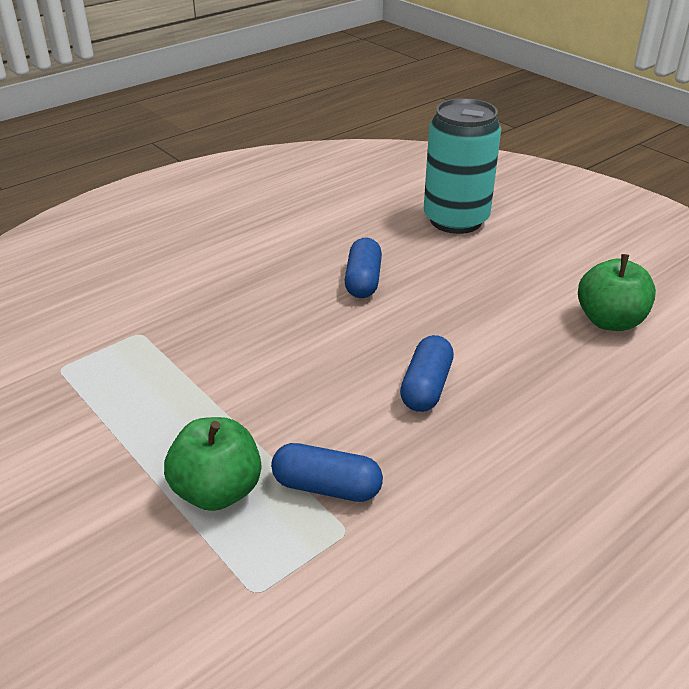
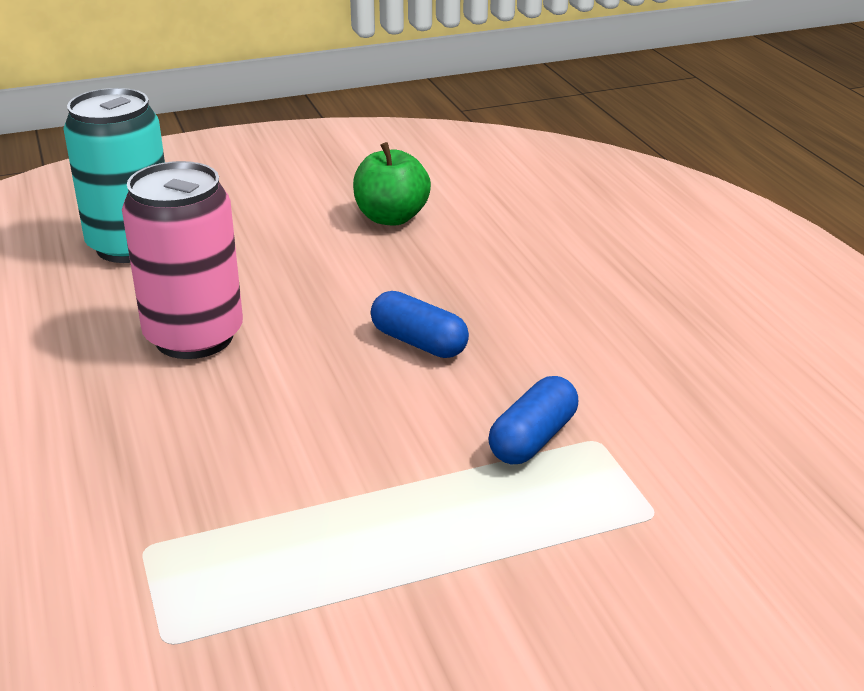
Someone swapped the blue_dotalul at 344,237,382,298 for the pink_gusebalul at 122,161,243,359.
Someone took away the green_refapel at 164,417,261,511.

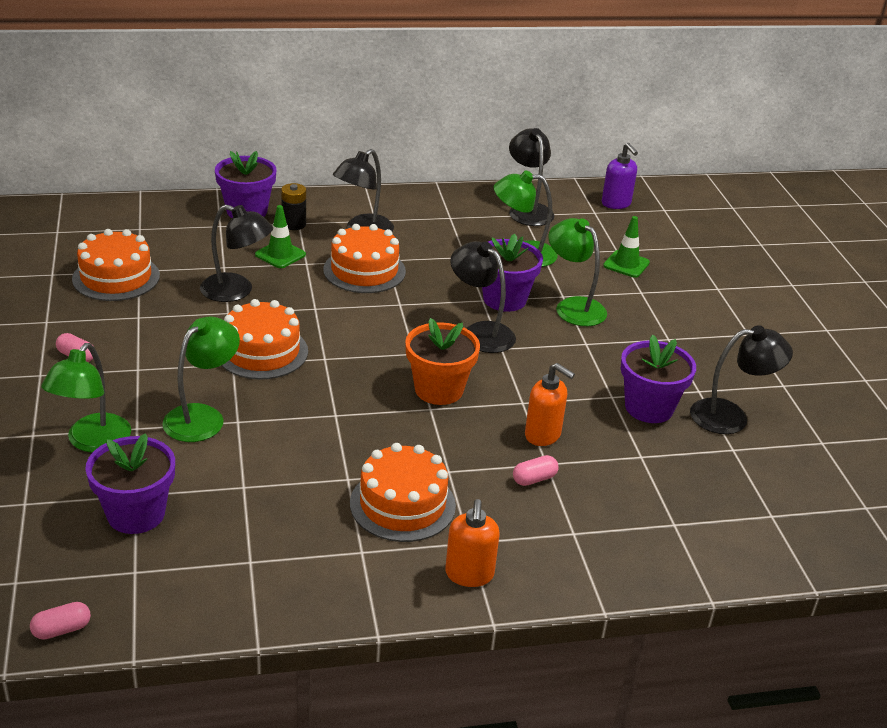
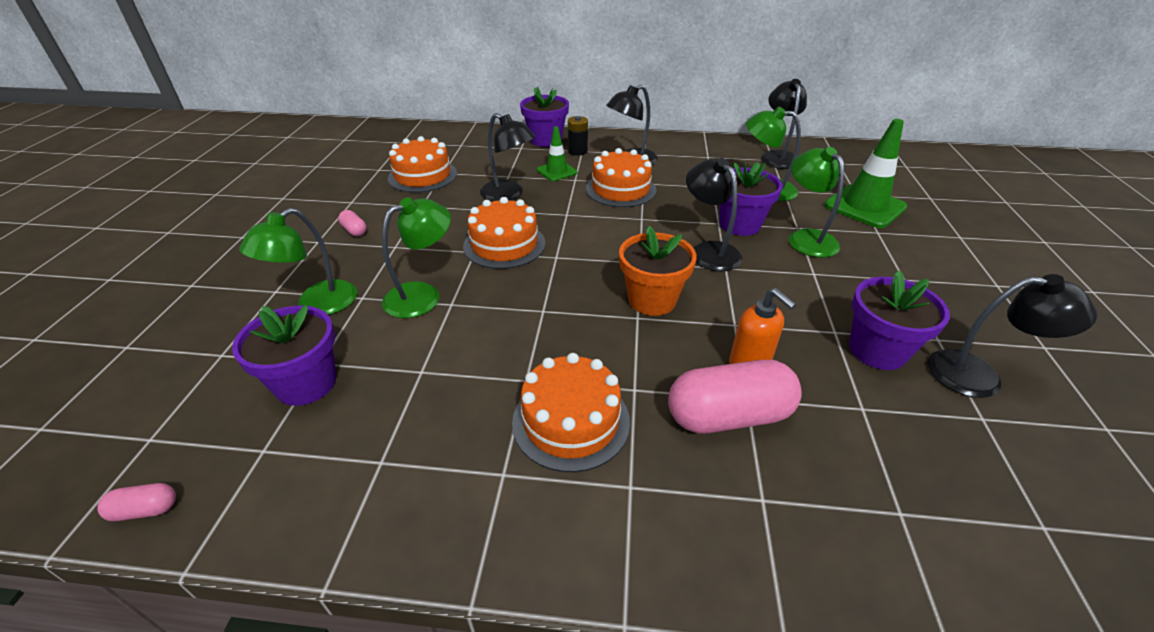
Someone took away the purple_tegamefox at 602,143,638,209.
Someone scaled the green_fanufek at 603,216,650,278 by 1.74.
Someone scaled the pink_dotalul at 513,455,559,486 by 2.31.
Someone took away the orange_tegamefox at 445,499,500,587.

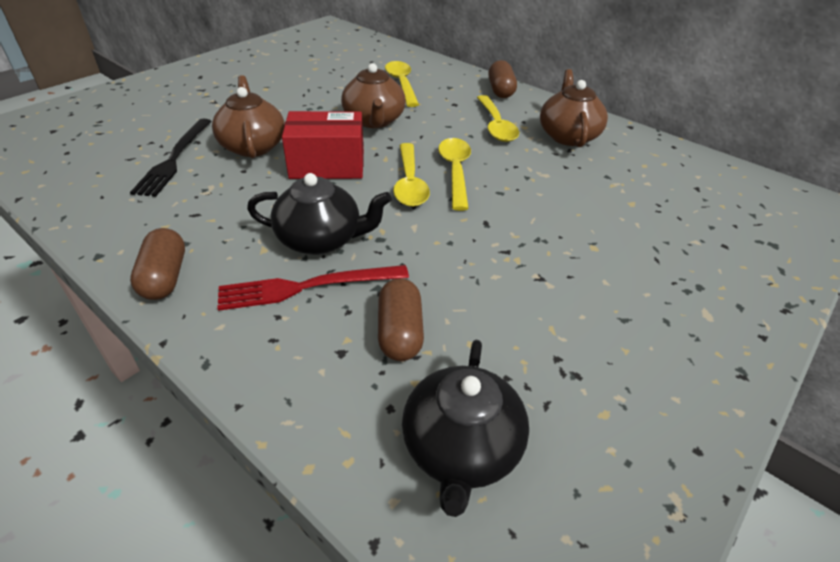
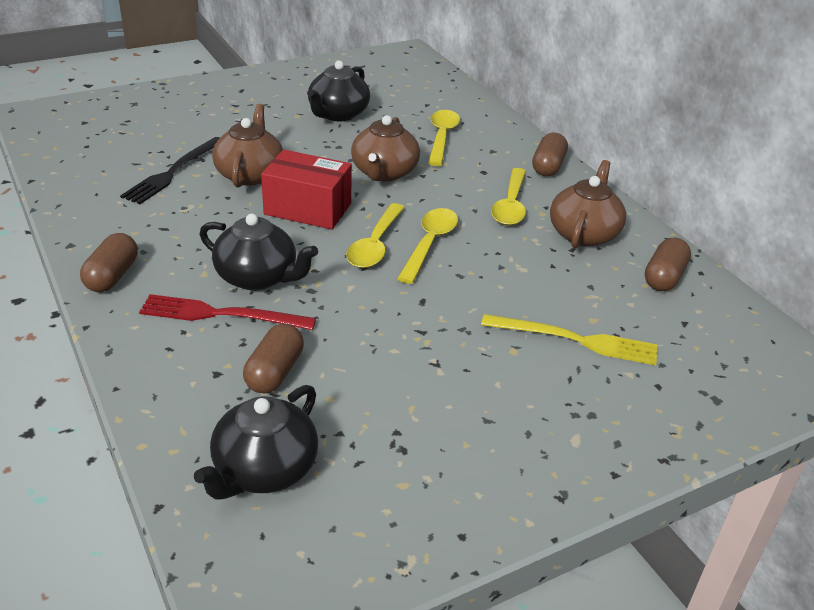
Someone put down the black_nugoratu at 307,61,370,121.
Someone put down the brown_dotalul at 645,238,691,291.
Someone put down the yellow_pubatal at 481,314,657,365.

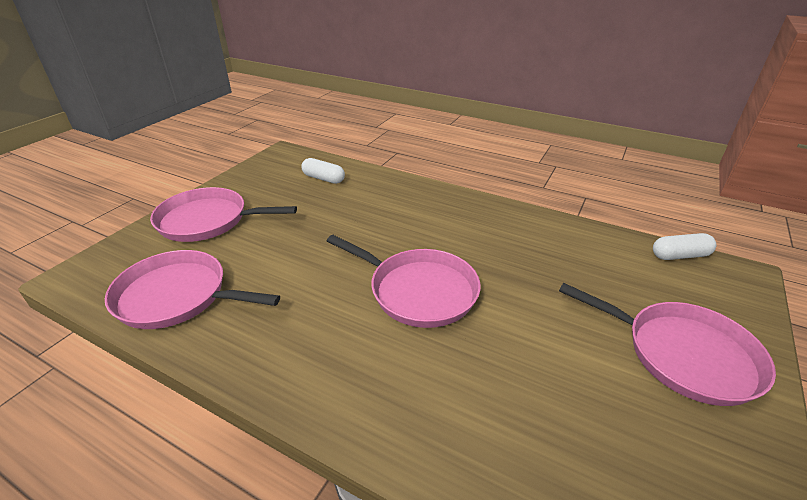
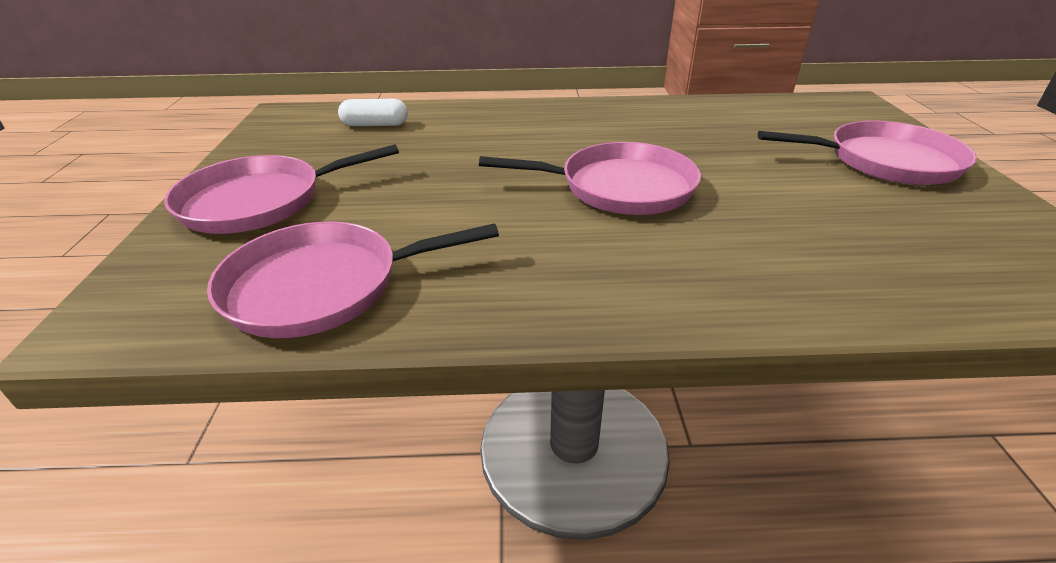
Someone took away the white_dotalul at 653,233,717,260.

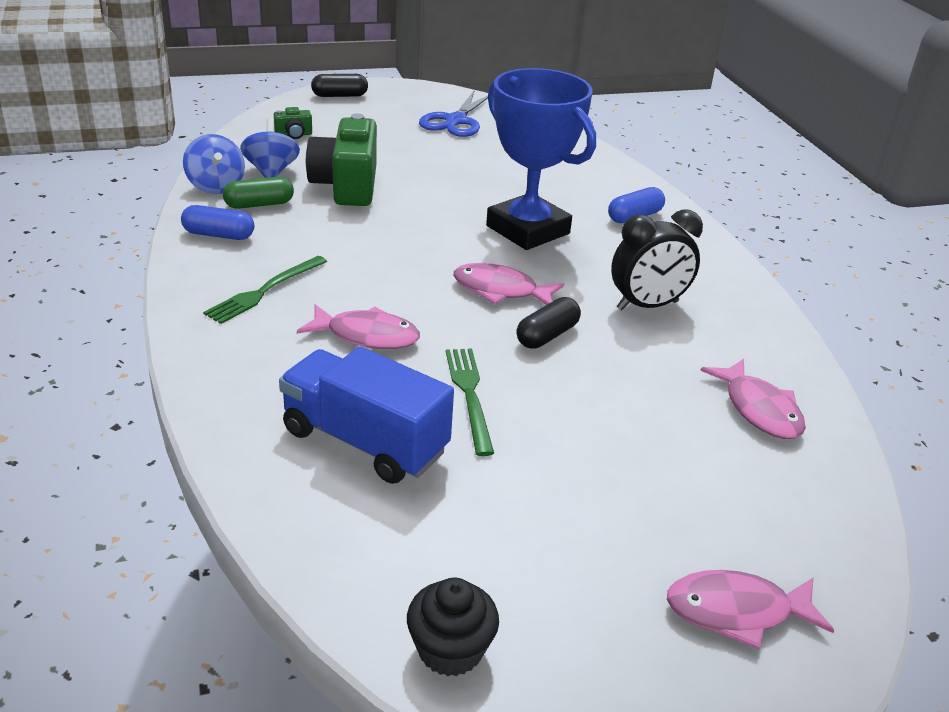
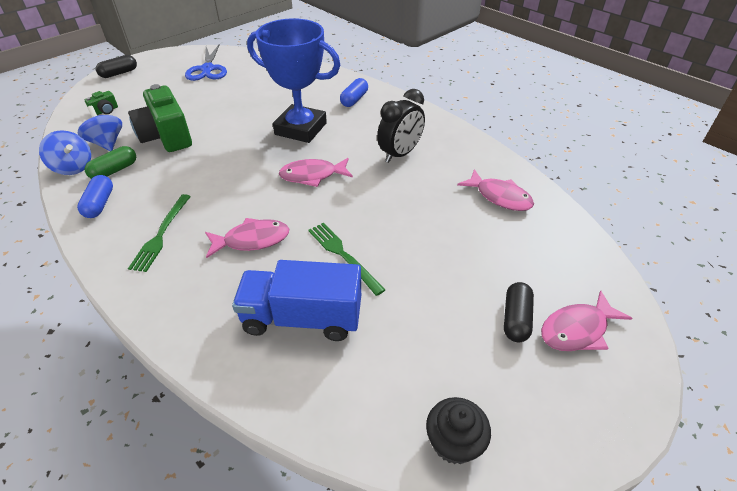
Someone rotated the blue_dotalul at 181,205,254,240 by 75 degrees counterclockwise.
Someone carried the black_dotalul from 516,297,581,349 to 504,282,534,342.

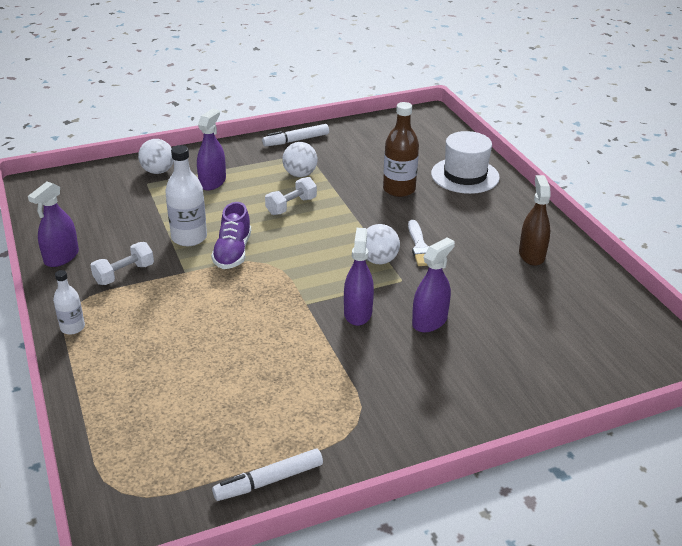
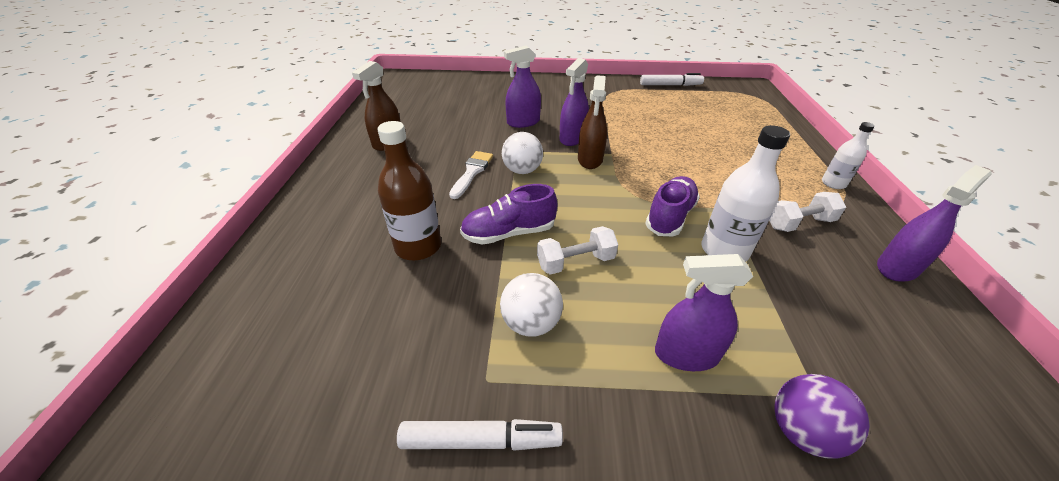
Someone rotated the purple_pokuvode at 197,109,226,191 by 45 degrees clockwise.
Someone took away the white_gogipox at 431,131,500,194.
Someone repainted the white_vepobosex at 138,139,174,174, which became the purple_vepobosex at 774,374,870,458.
Someone put down the brown_pokuvode at 578,75,607,169.
Someone put down the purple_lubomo at 460,184,557,245.

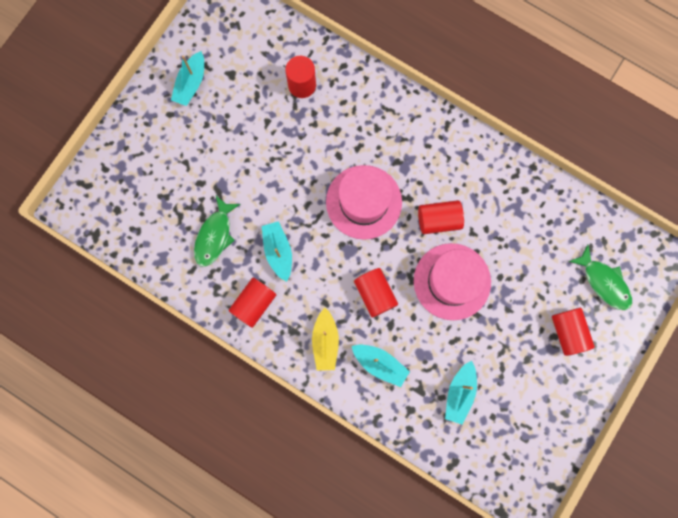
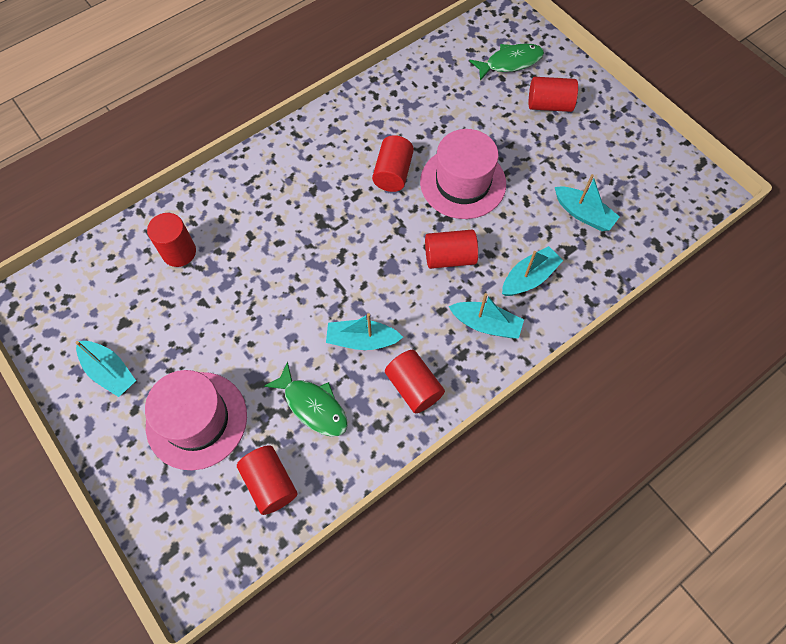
Someone carried the pink_gogipox from 326,165,402,240 to 145,370,247,470.
Someone repainted the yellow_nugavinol at 312,308,339,371, which became the turquoise_nugavinol at 448,293,524,339.
Someone put down the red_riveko at 237,445,298,515.

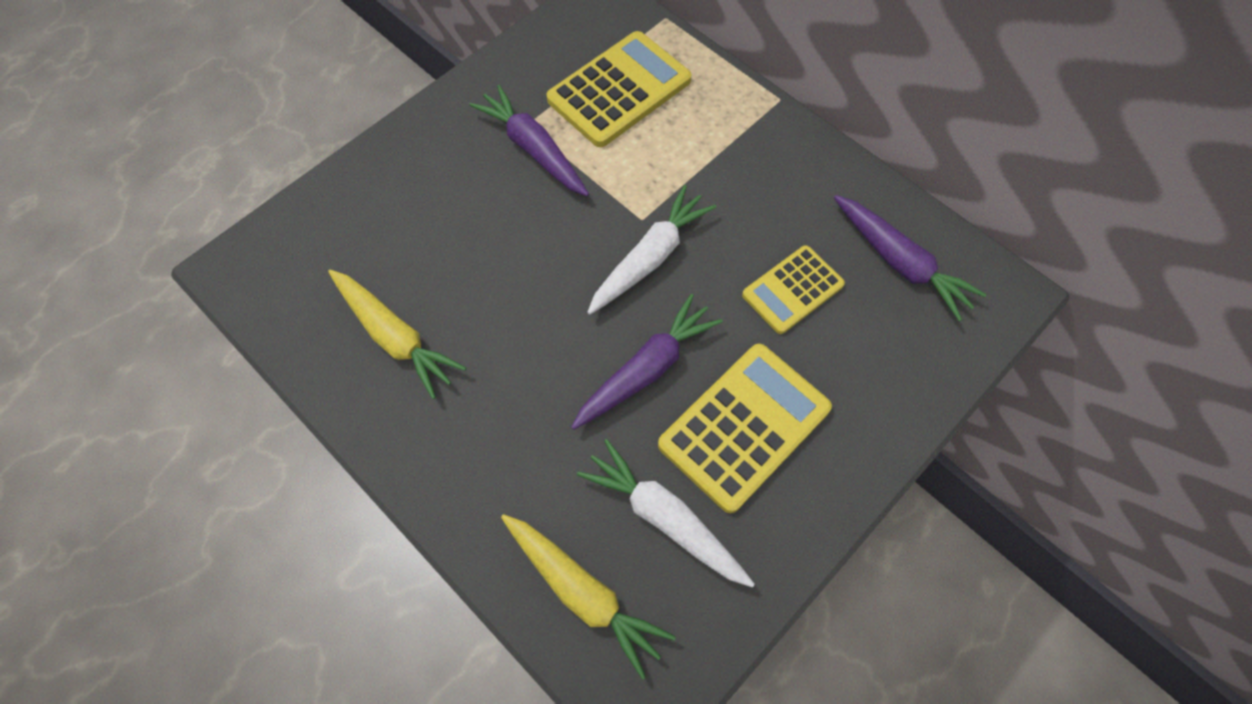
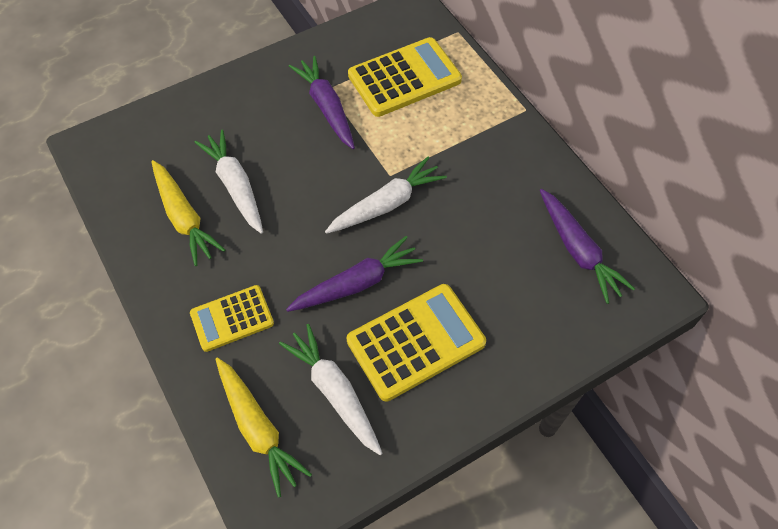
Someone carried the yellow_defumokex from 742,245,845,334 to 190,285,274,352.
Someone put down the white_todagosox at 195,130,263,234.

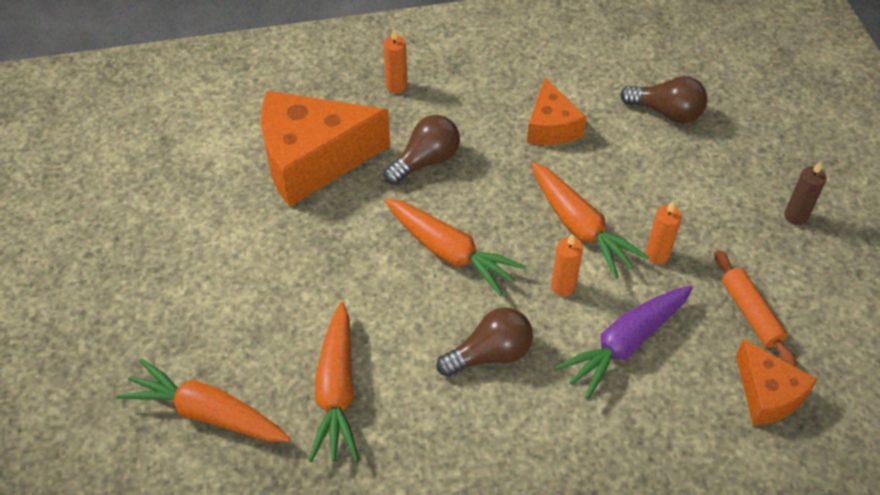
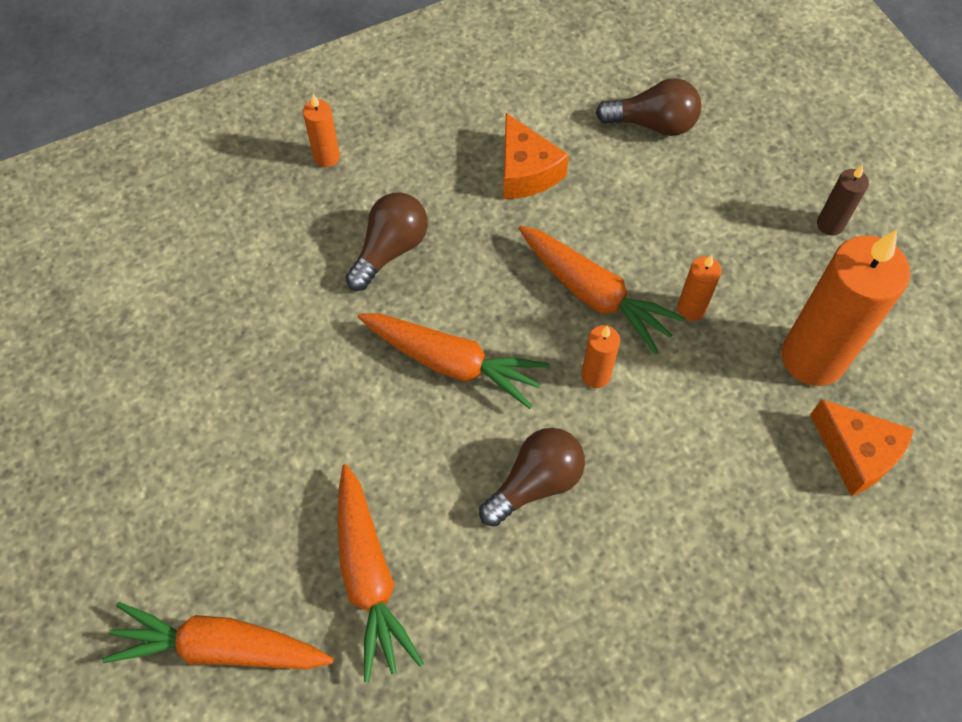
Someone took away the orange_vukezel at 261,91,390,207.
Someone swapped the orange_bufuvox at 714,250,797,367 for the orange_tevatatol at 781,230,910,386.
Someone took away the purple_todagosox at 554,286,693,399.

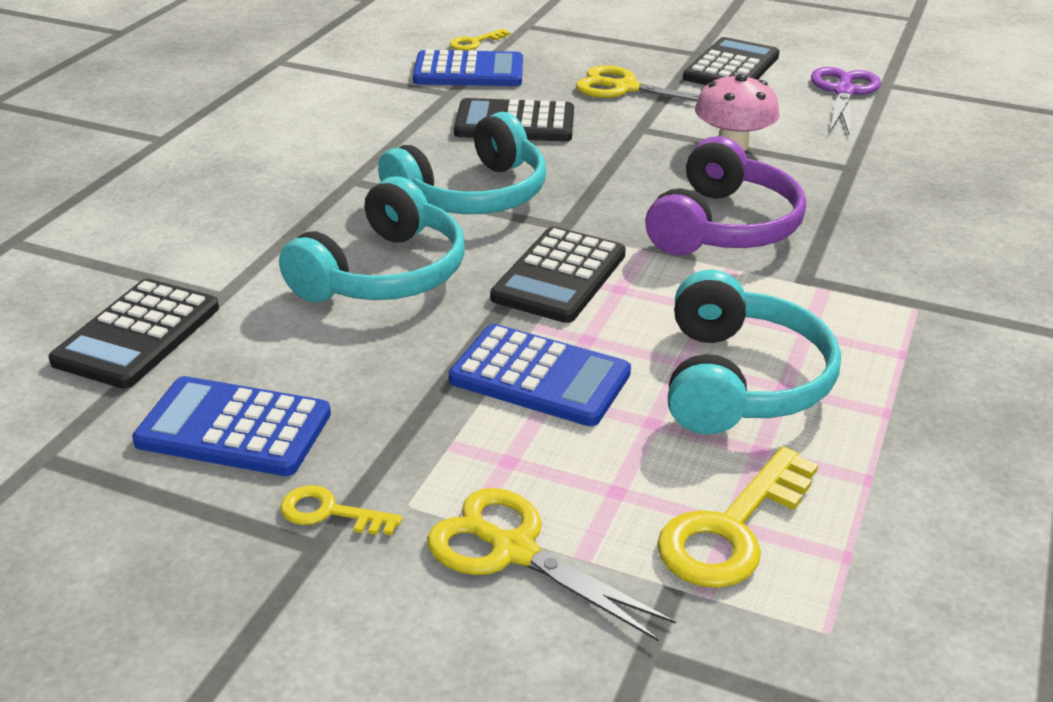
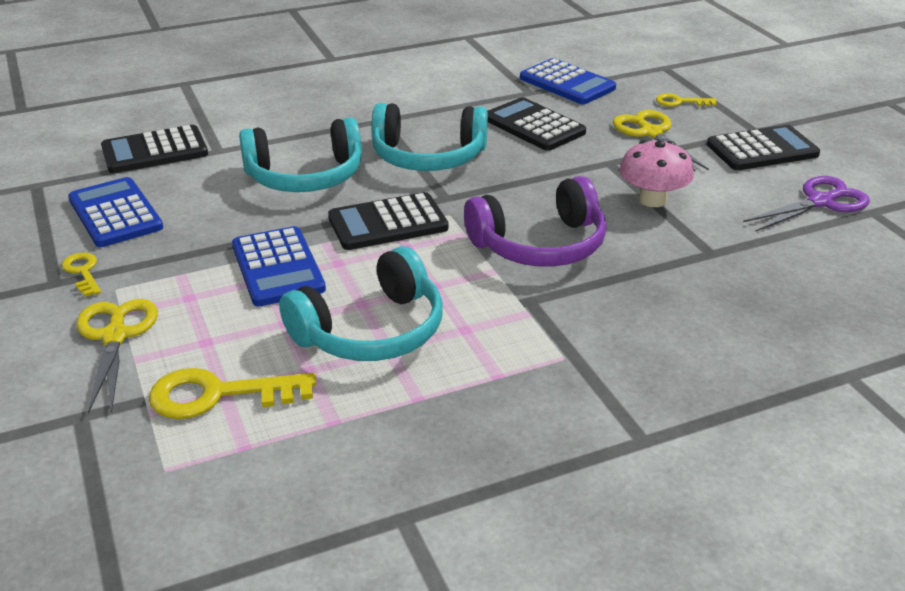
Someone carried the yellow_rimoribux from 449,28,510,51 to 656,93,717,107.

